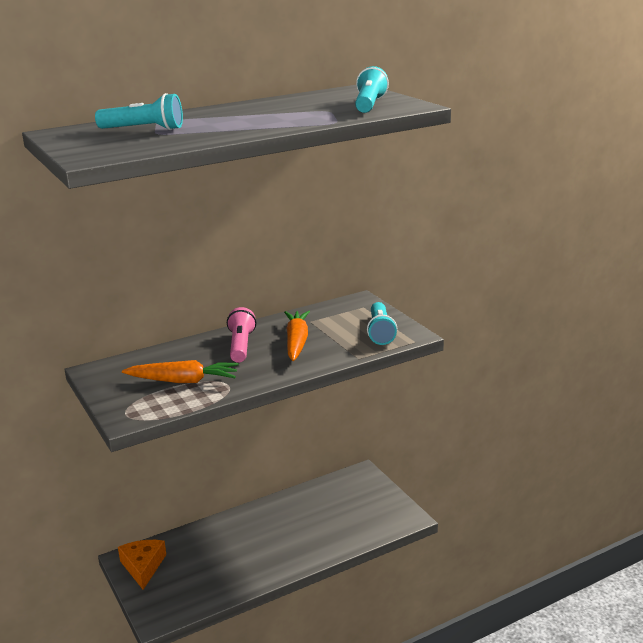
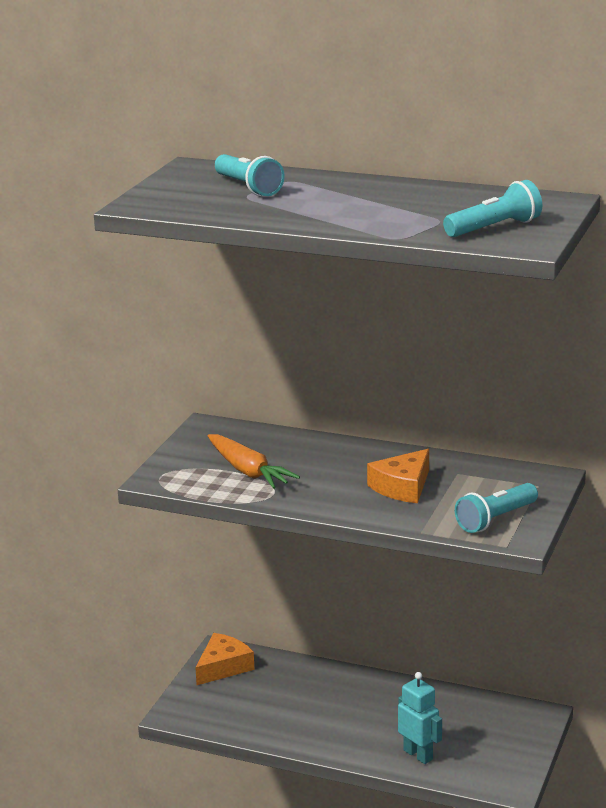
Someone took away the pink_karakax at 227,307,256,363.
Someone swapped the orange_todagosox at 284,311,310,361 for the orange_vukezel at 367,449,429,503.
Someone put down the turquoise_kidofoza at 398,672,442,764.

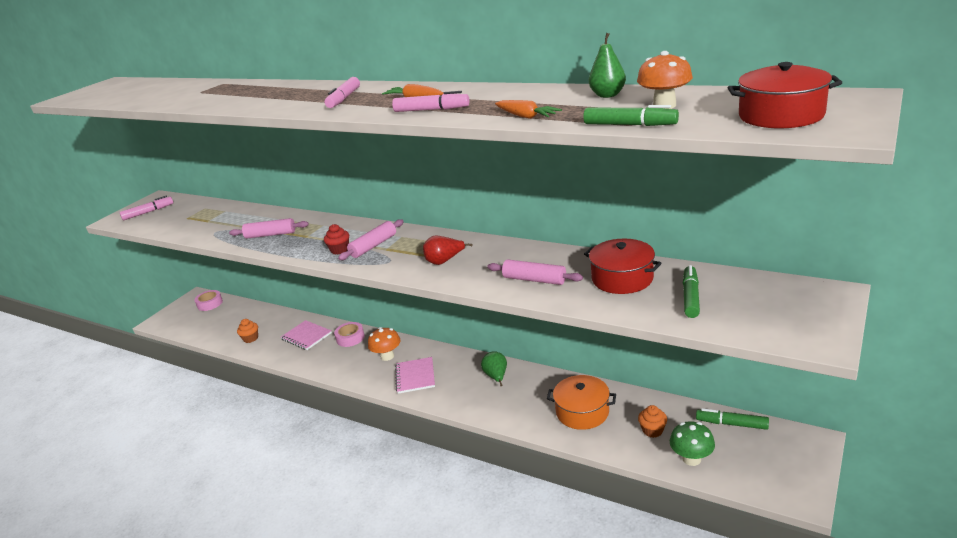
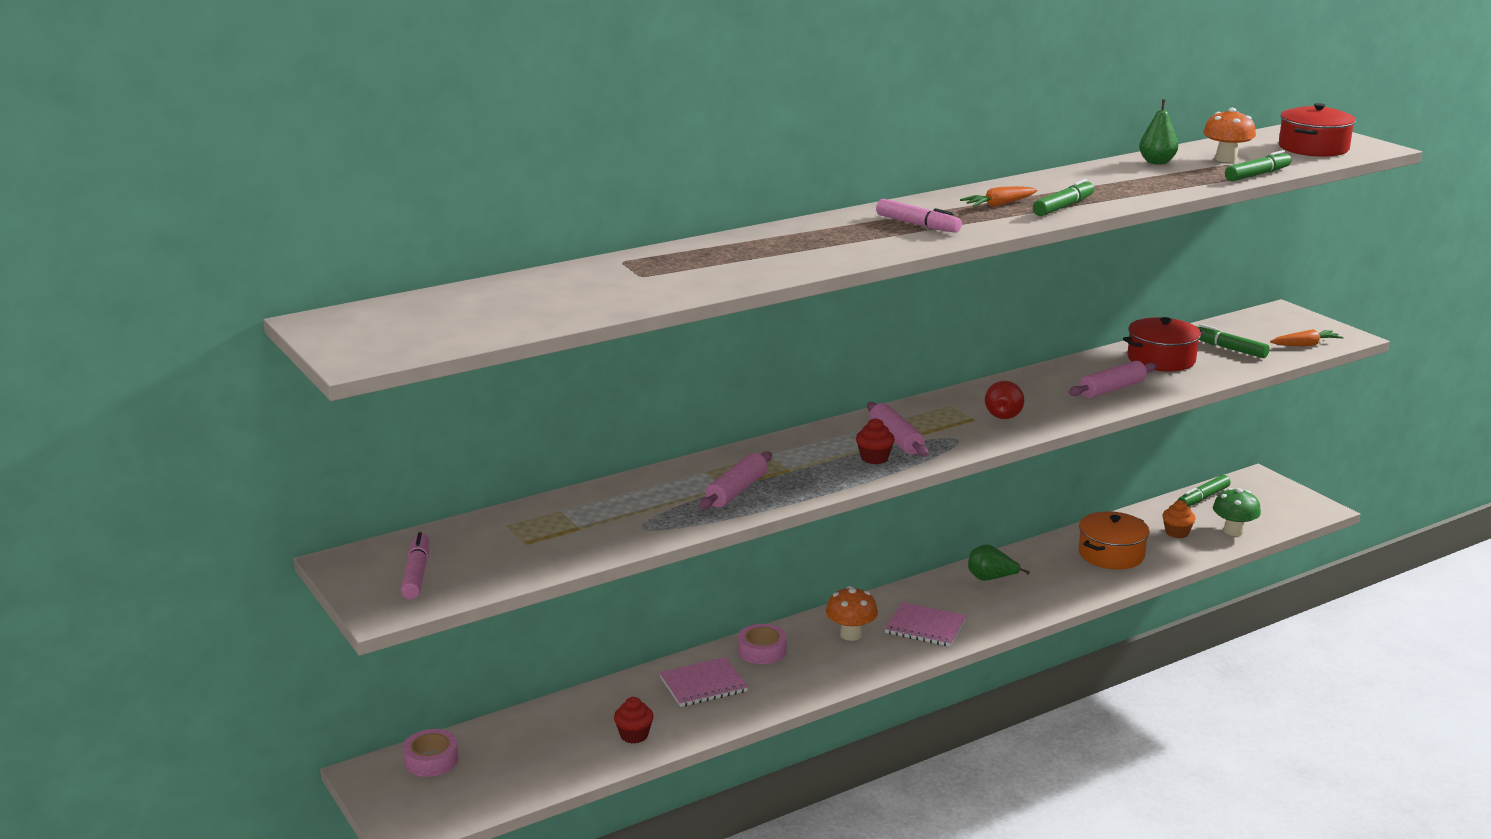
Someone repainted the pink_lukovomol at 392,91,469,112, which became the green_lukovomol at 1033,179,1094,216.
Someone carried the orange_todagosox from 495,100,562,119 to 1270,329,1344,346.
Someone repainted the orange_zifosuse at 237,319,258,343, which became the red_zifosuse at 614,697,654,744.

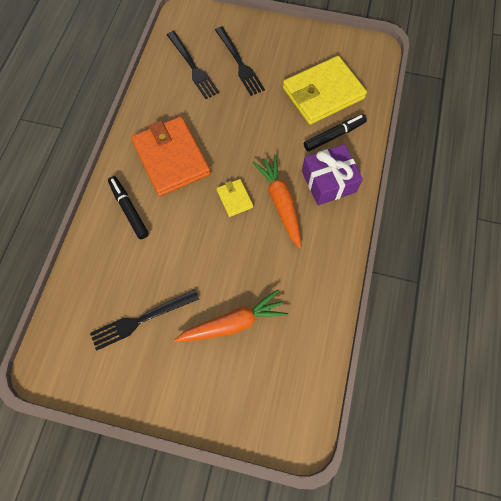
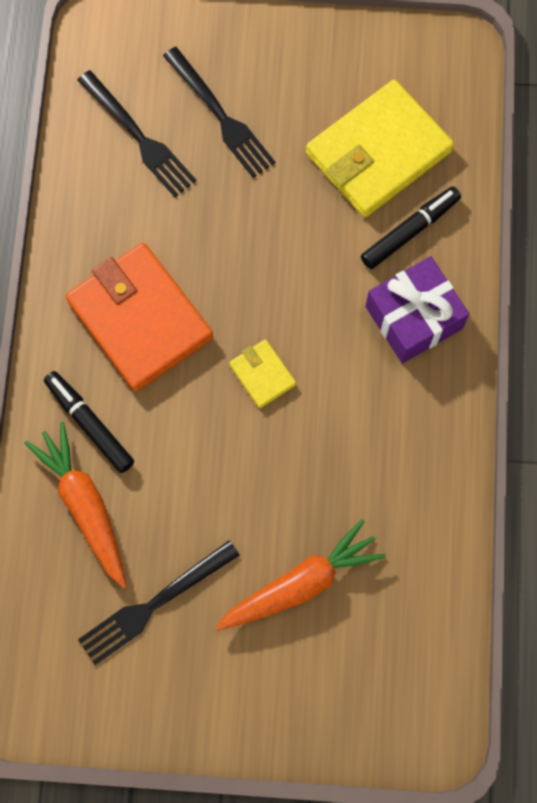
Someone carried the orange_todagosox from 253,155,302,248 to 24,421,127,588.

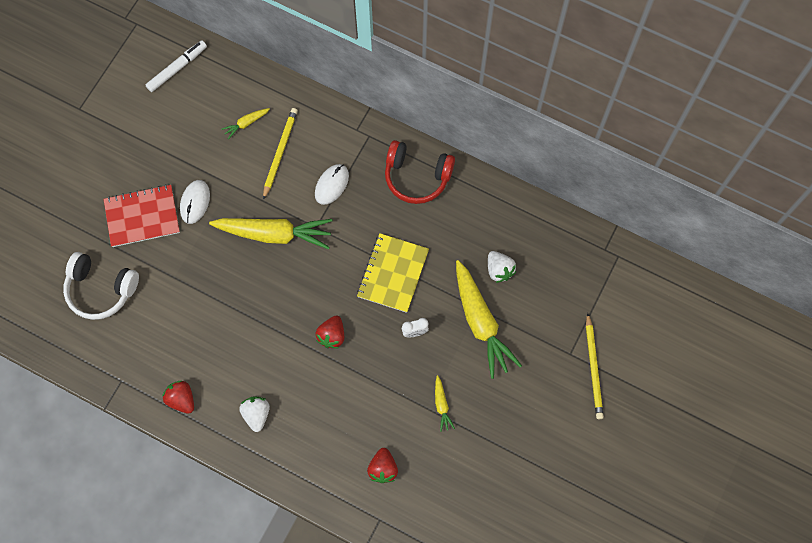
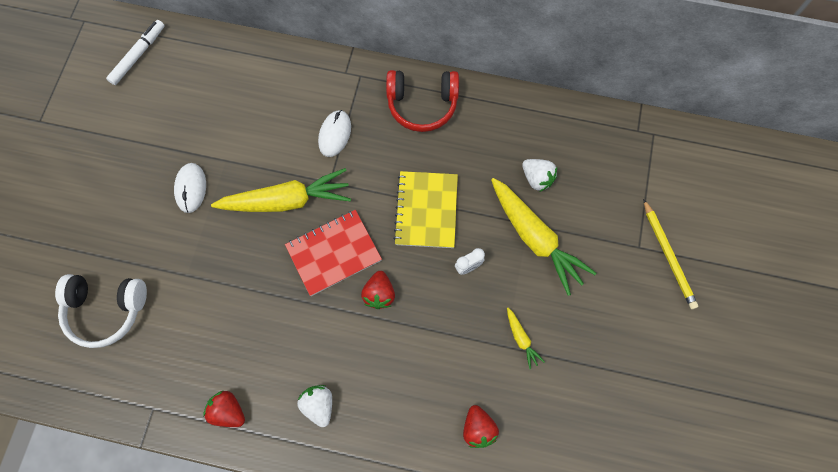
Someone took away the yellow_todagosox at 221,108,270,139.
Someone took away the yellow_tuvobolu at 263,108,298,200.
Someone carried the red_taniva from 104,184,180,247 to 285,210,382,296.

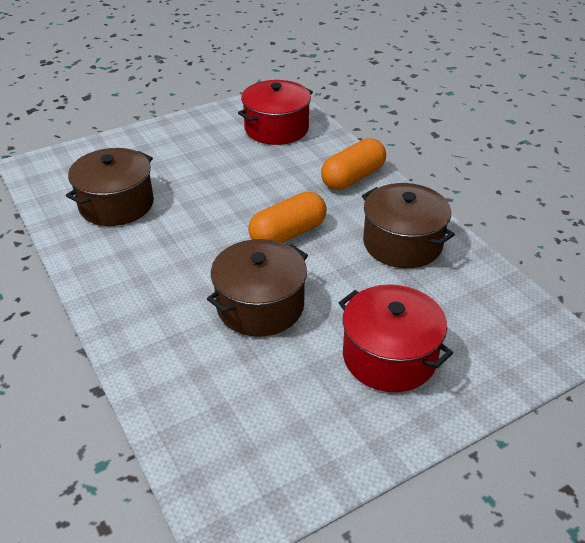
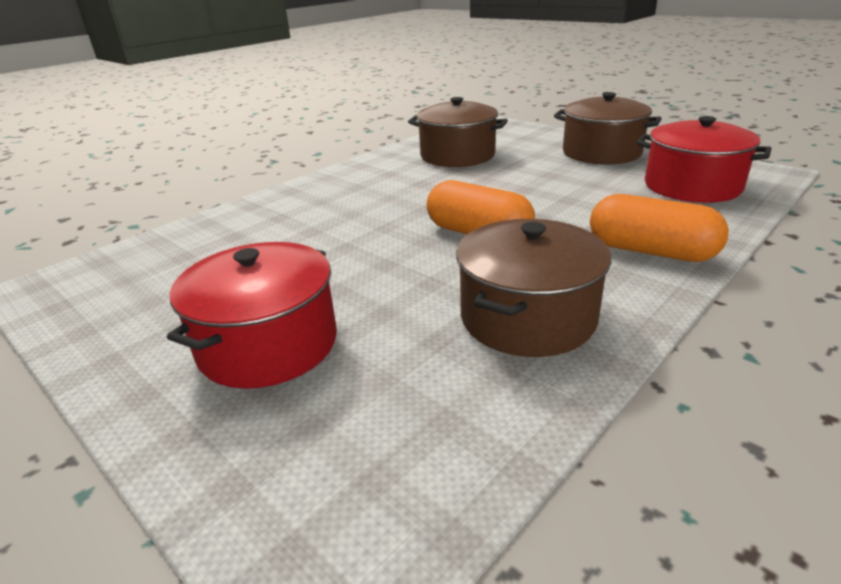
Someone carried the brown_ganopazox from 207,239,308,337 to 554,92,662,164.

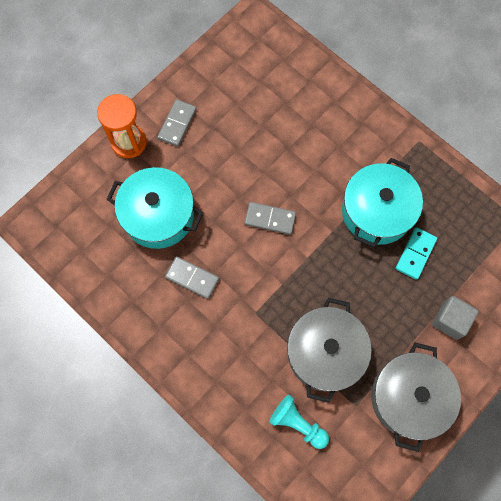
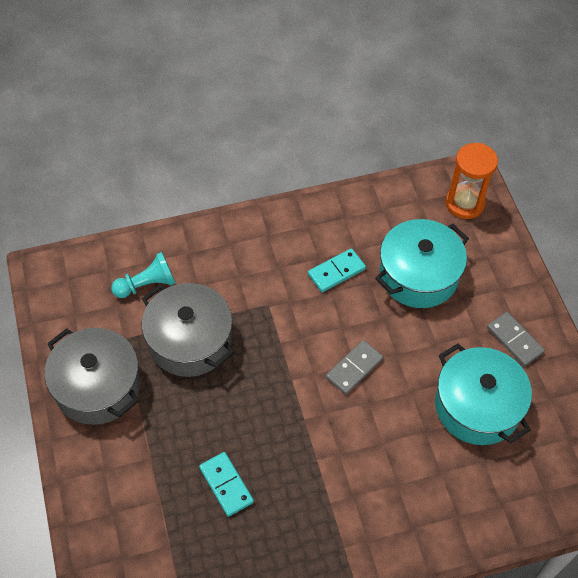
Someone carried the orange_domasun from 97,94,147,158 to 446,143,498,219.
Someone carried the turquoise_ganopazox from 342,158,423,248 to 435,343,532,445.
Someone repainted the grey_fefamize at 165,256,219,299, which became the turquoise_fefamize at 308,248,366,292.
Someone took away the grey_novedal at 432,296,479,340.

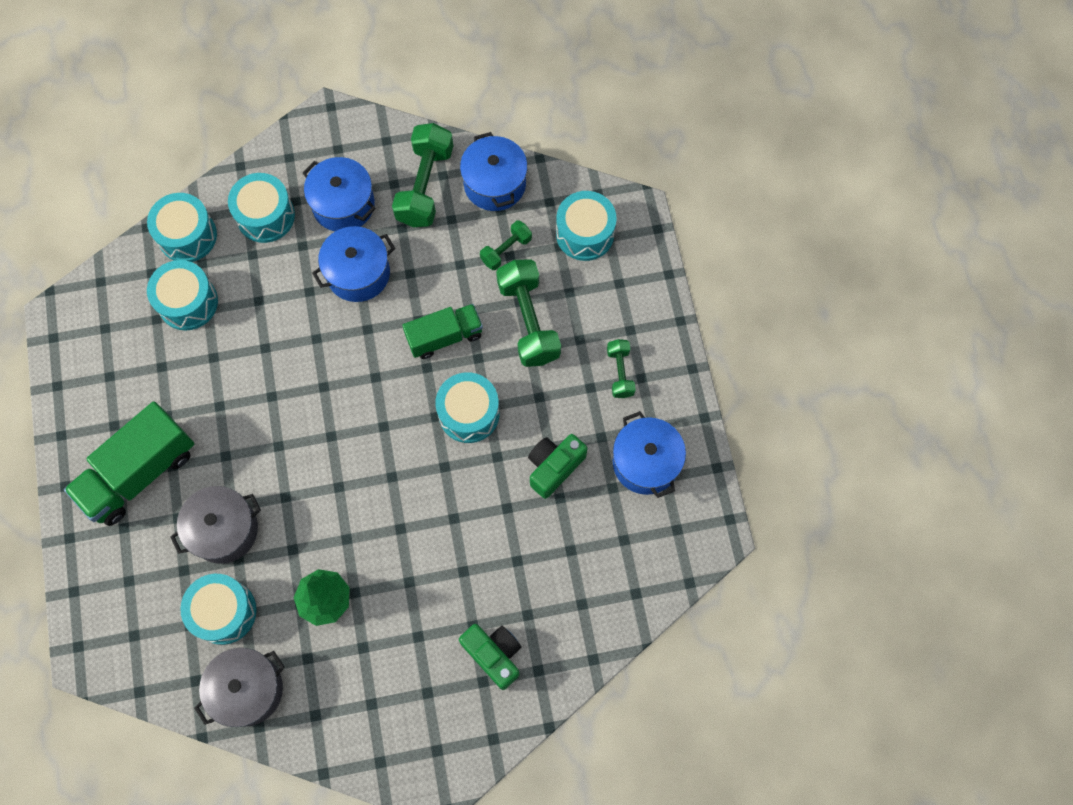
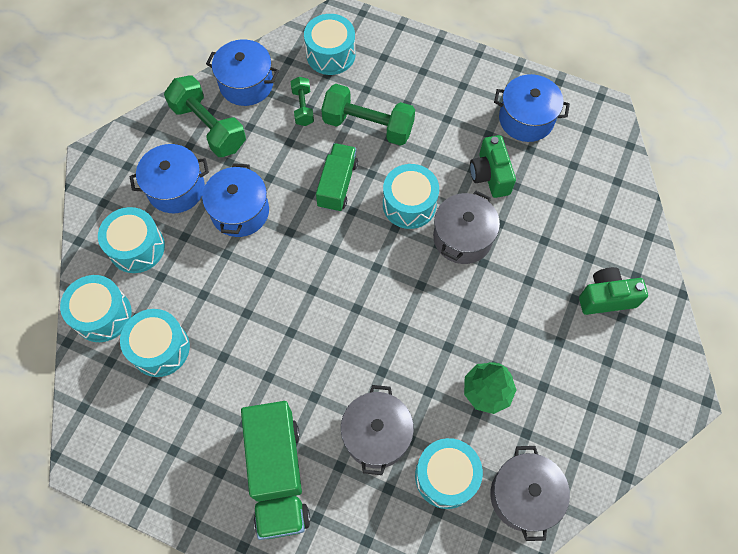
Someone took away the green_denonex at 607,339,636,398.
Someone put down the grey_ganopazox at 433,191,500,264.

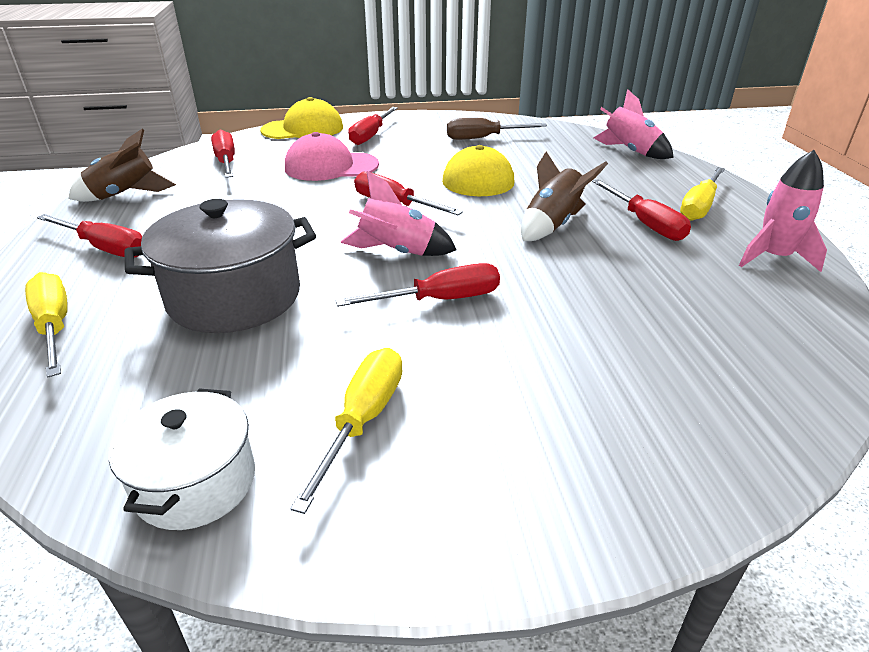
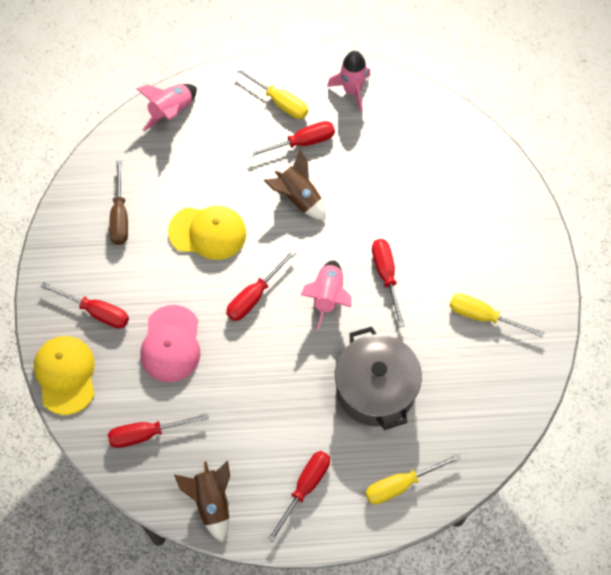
Someone took away the white_ganopazox at 109,388,255,530.

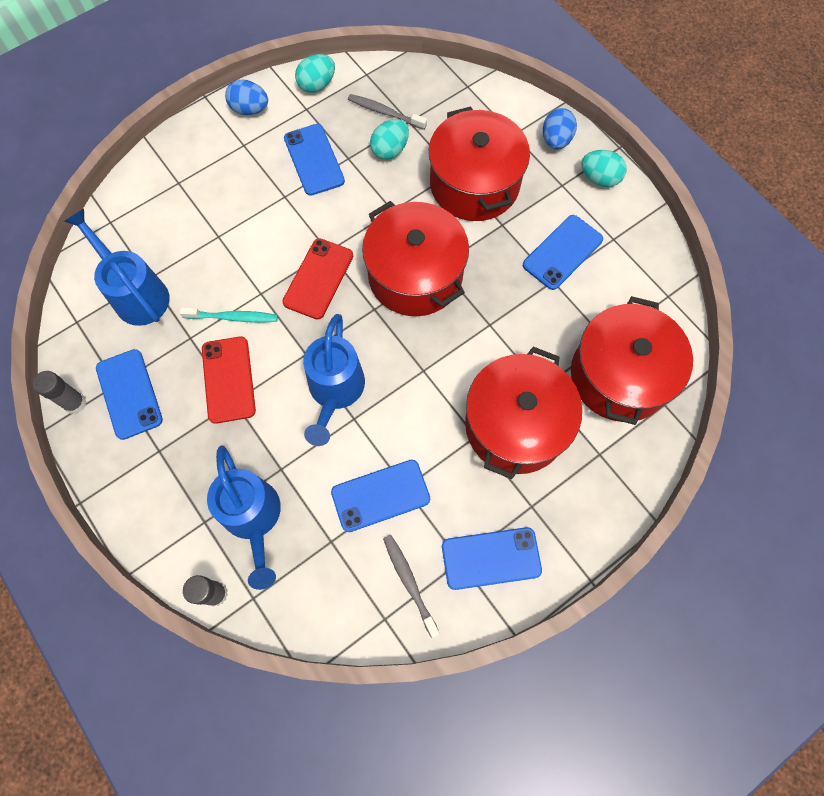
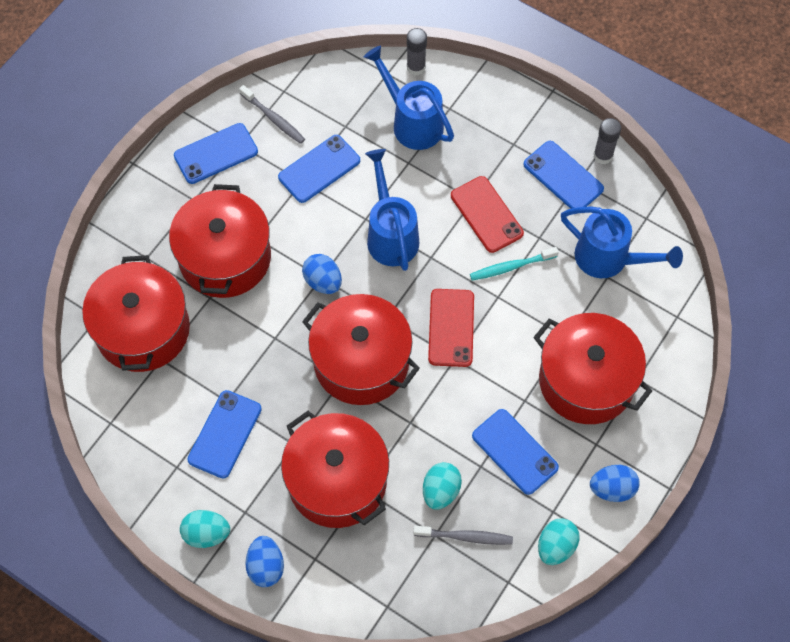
Someone put down the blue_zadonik at 302,254,342,294.
Someone put down the red_ganopazox at 533,313,652,424.

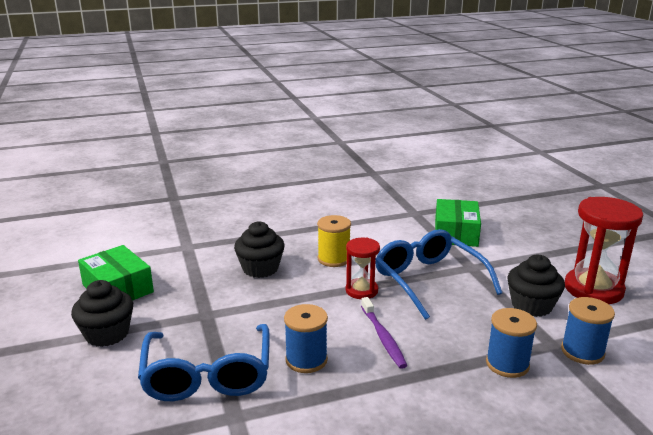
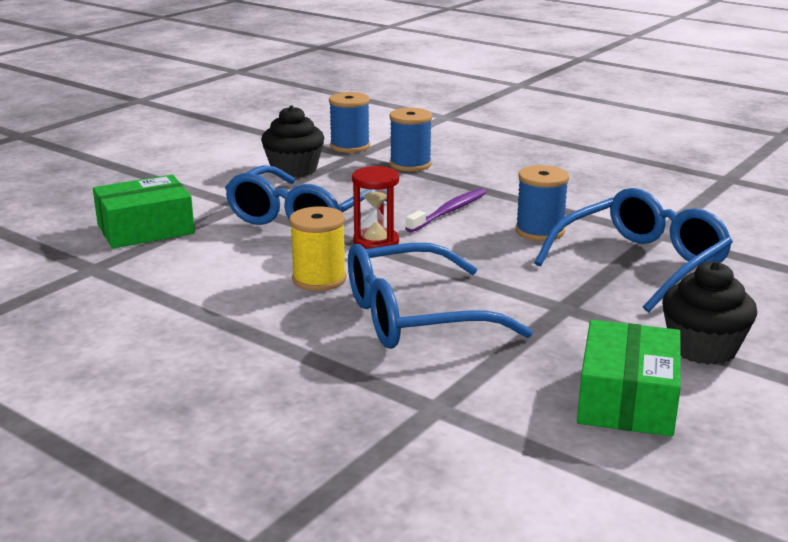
Someone took away the red_domasun at 565,197,643,304.
Someone swapped the black_zifosuse at 234,221,285,278 for the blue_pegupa at 348,243,533,349.

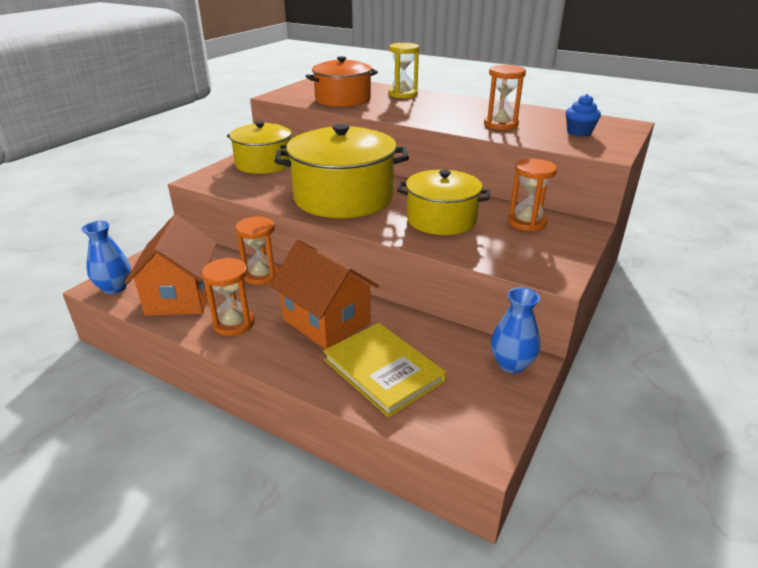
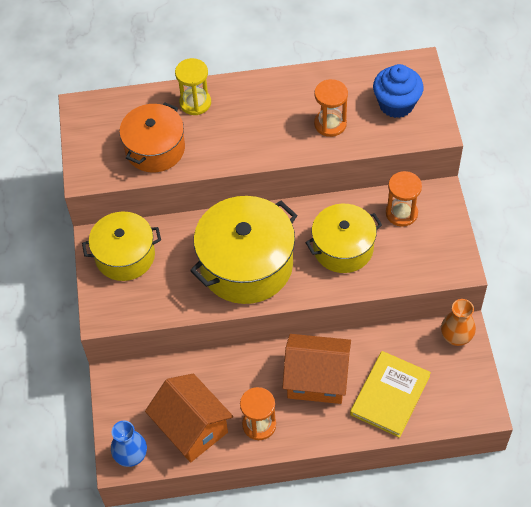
Someone scaled the blue_zifosuse at 566,94,601,137 by 1.64.
Someone took away the orange_domasun at 235,216,279,285.
Someone repainted the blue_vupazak at 491,287,540,373, which became the orange_vupazak at 441,299,476,346.
Someone rotated the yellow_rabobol at 323,323,446,417 by 75 degrees counterclockwise.

